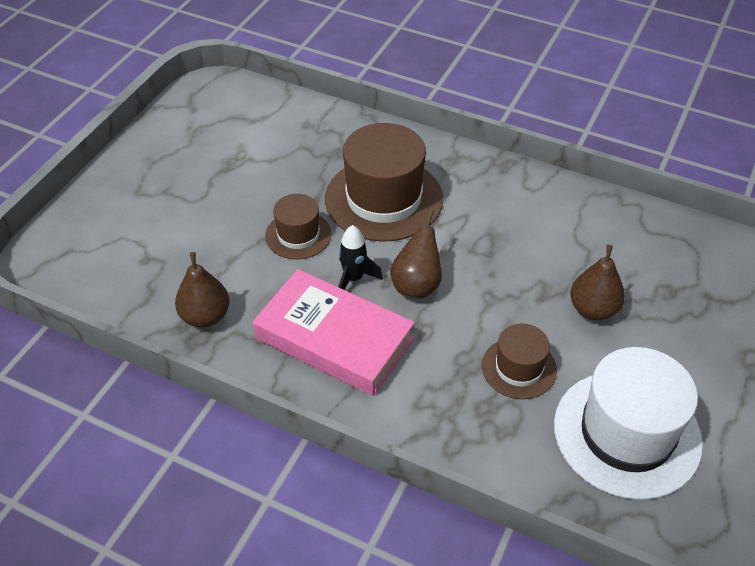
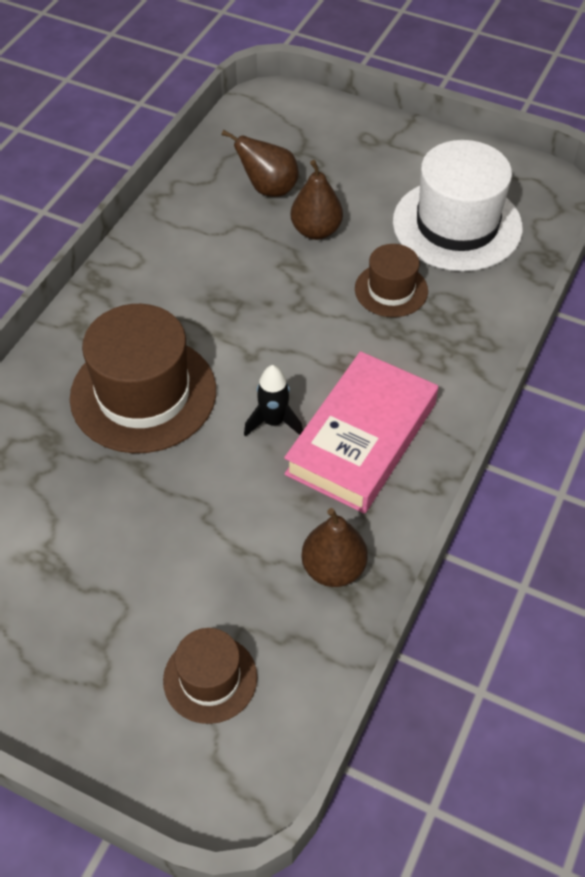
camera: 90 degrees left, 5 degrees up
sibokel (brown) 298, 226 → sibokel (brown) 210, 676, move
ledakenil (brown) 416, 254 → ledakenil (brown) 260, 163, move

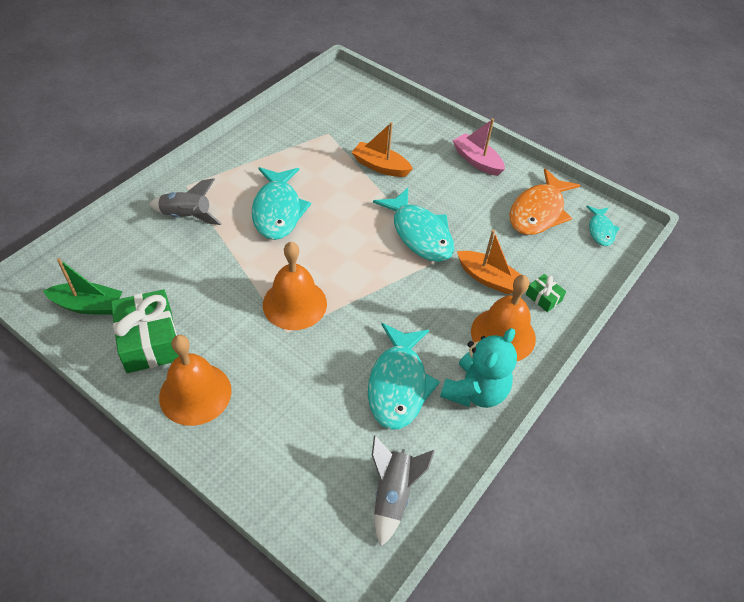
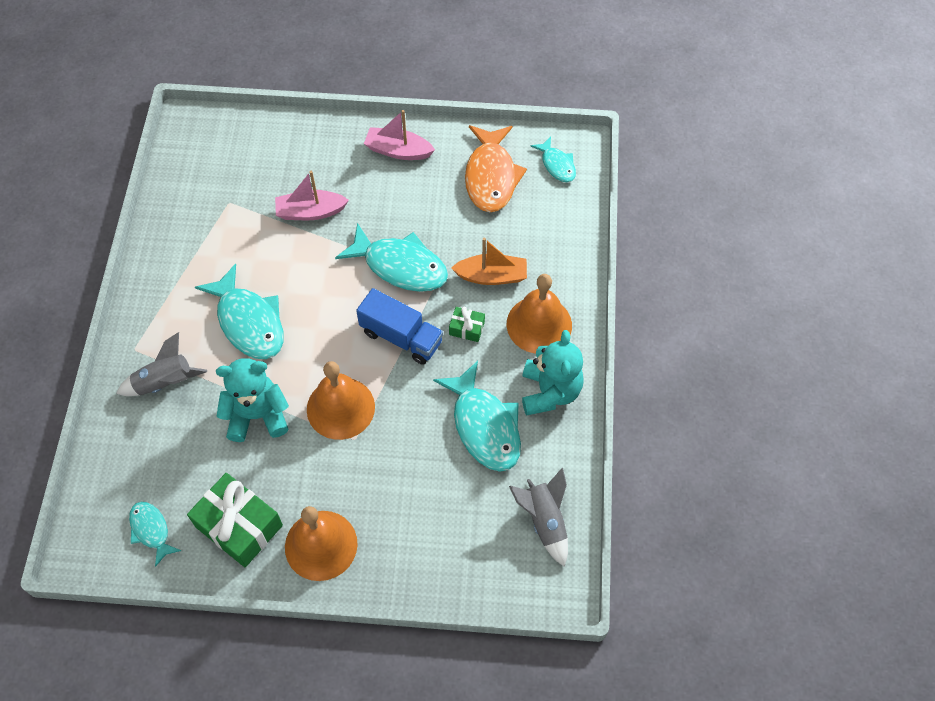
camera: 30 degrees left, 10 degrees up
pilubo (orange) 382, 149 → pilubo (pink) 312, 195
pilubo (green) 83, 286 → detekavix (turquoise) 155, 534
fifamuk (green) 546, 293 → fifamuk (green) 467, 324, move
- → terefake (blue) 399, 326
- → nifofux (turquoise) 252, 400

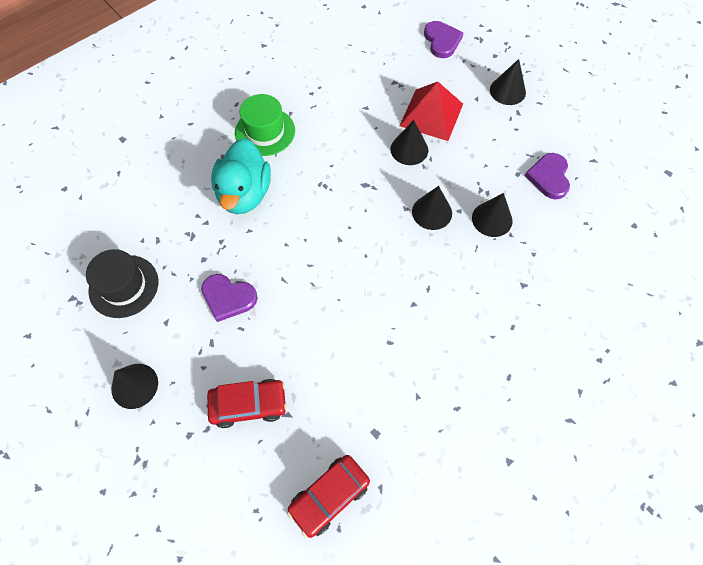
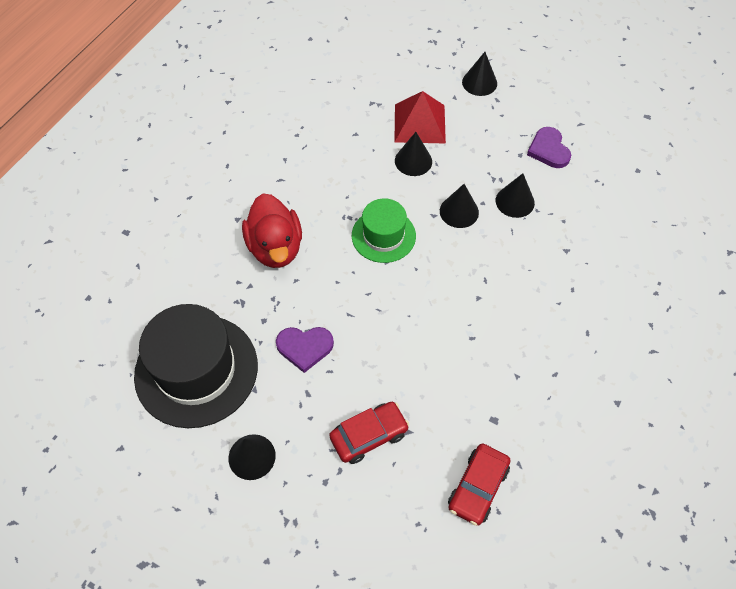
camera: 20 degrees left, 5 degrees down
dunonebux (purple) 444, 39 → -
sibokel (green) 265, 125 → sibokel (green) 384, 230, move
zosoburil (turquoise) 241, 176 → zosoburil (red) 272, 230
sibokel (black) 122, 283 → sibokel (black) 196, 366, x1.72

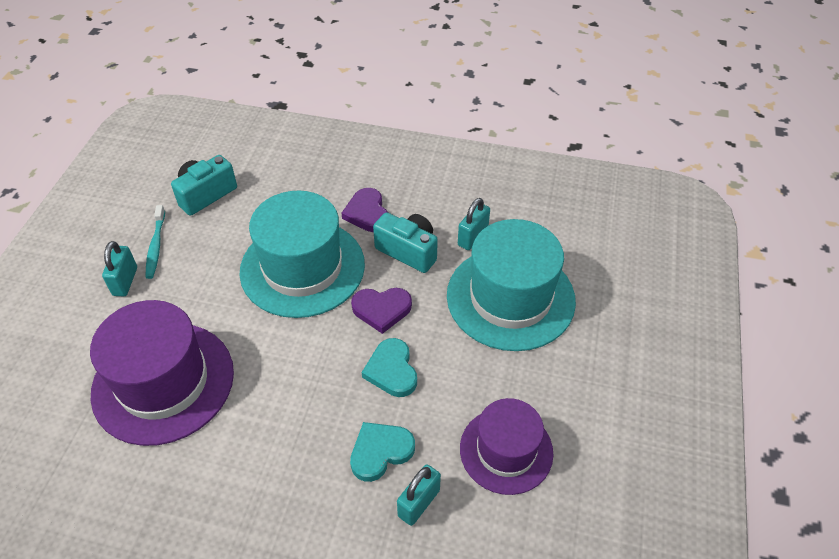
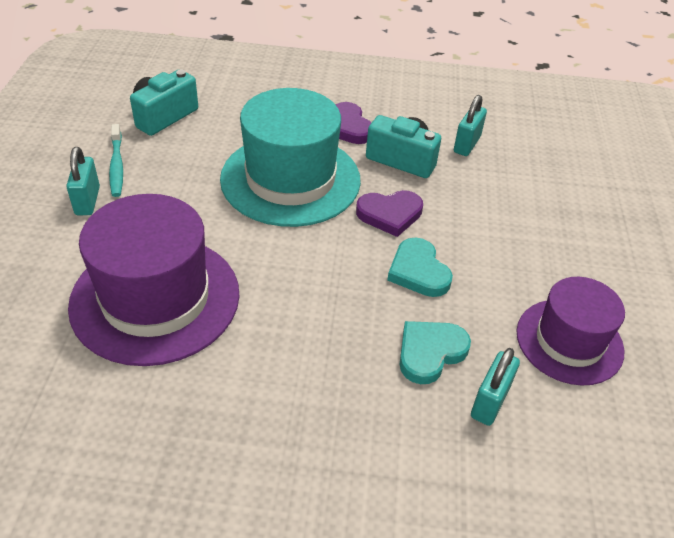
camera: 10 degrees left, 5 degrees down
sibokel (turquoise) 511, 285 → -

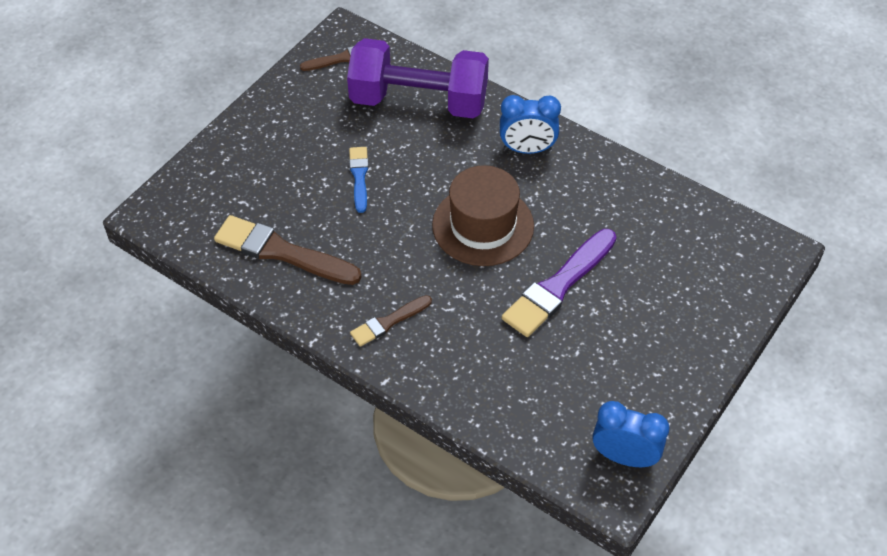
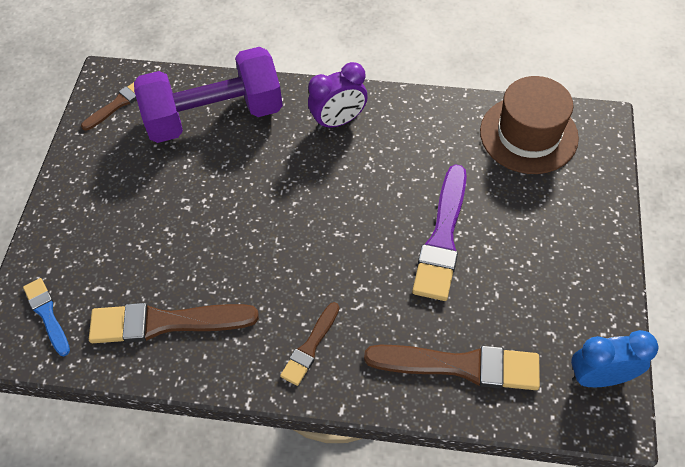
camera: 25 degrees left, 5 degrees up
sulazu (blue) 530, 124 → sulazu (purple) 338, 96
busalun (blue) 359, 180 → busalun (blue) 46, 317, move
sibokel (brown) 483, 215 → sibokel (brown) 529, 125, move
- → busalun (brown) 452, 367

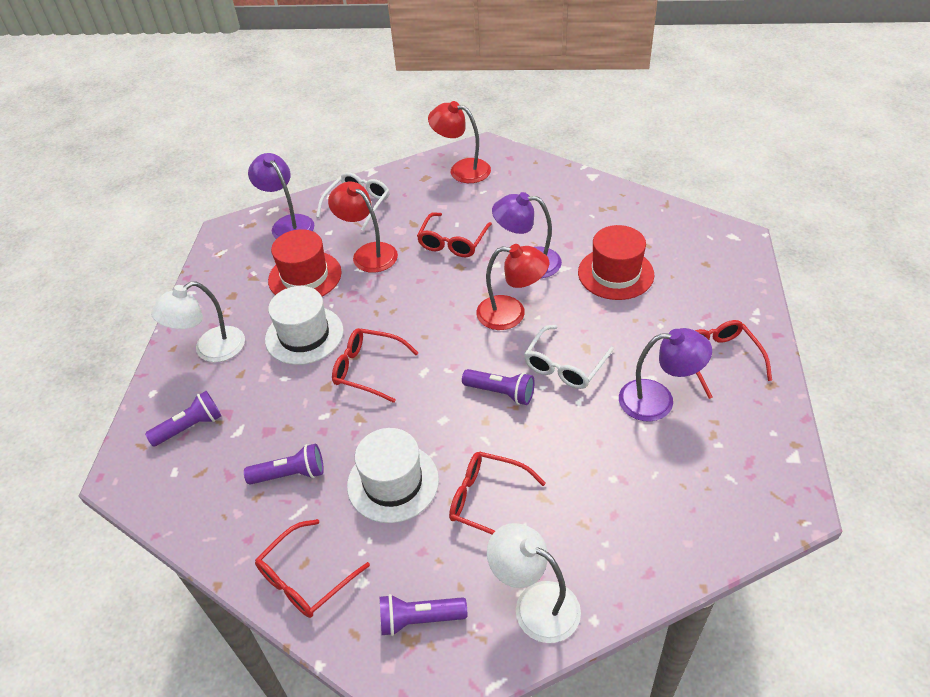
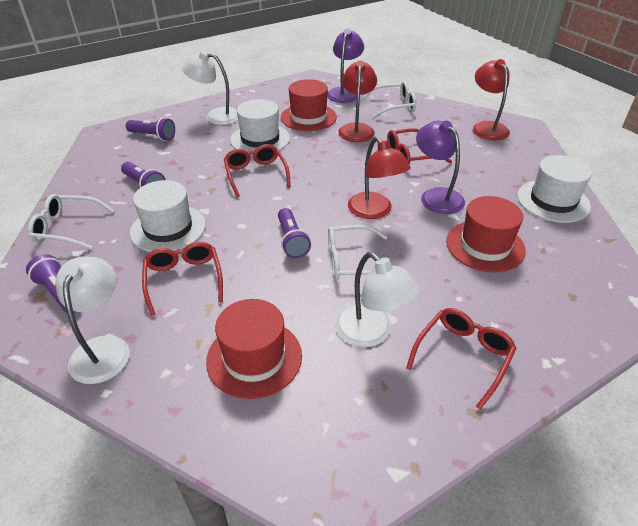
camera: 50 degrees right, 5 degrees down
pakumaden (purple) 665, 375 → pakumaden (white) 377, 299
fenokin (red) 312, 568 → fenokin (white) 71, 222
- → sibokel (white) 554, 189
- → sibokel (red) 254, 349

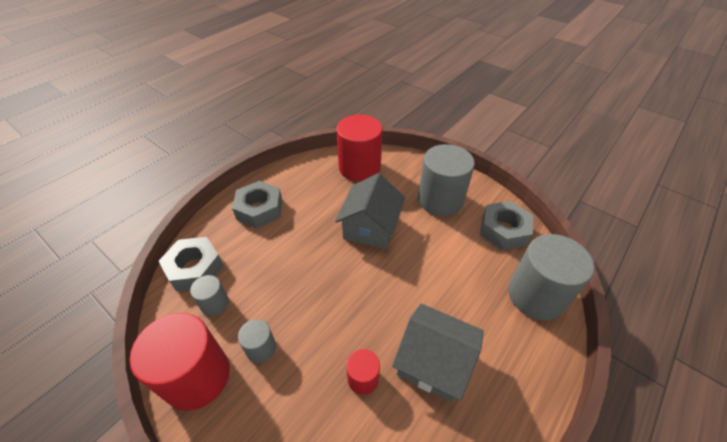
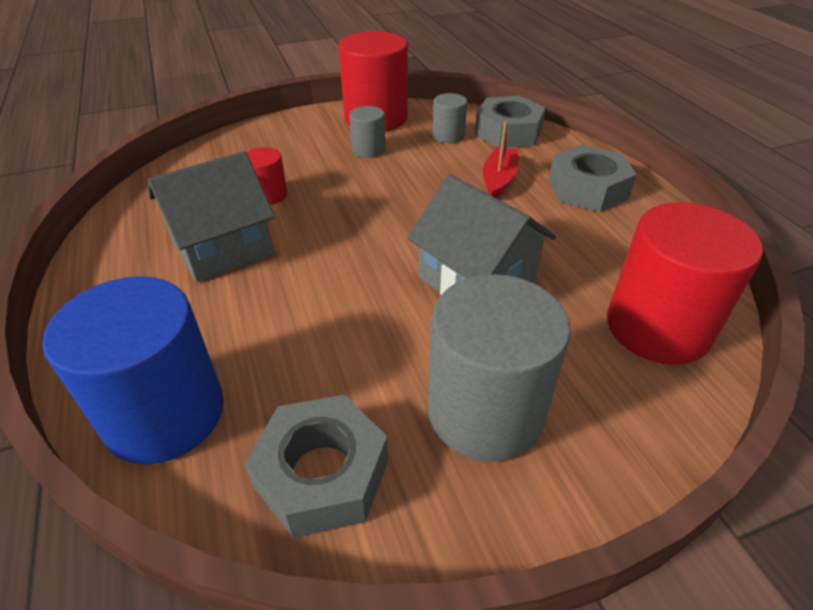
camera: 120 degrees right, 5 degrees down
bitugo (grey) 551, 277 → bitugo (blue) 133, 370
- → pilubo (red) 501, 159

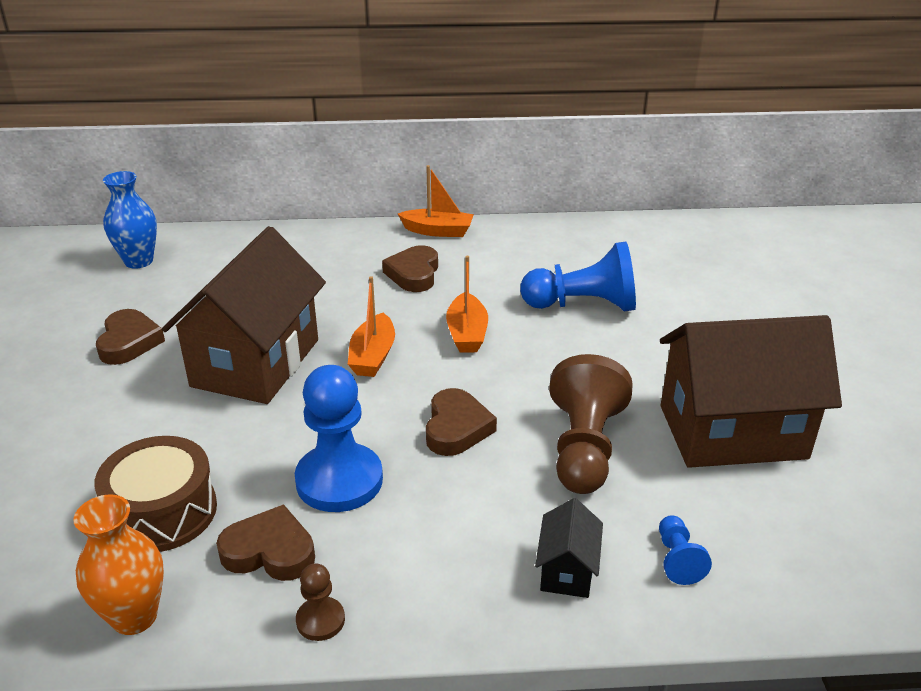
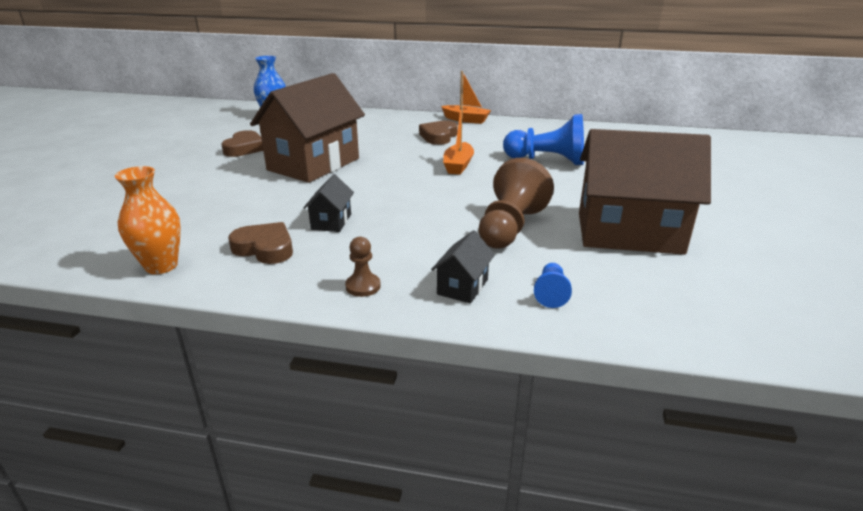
camera: 15 degrees right, 5 degrees down
pilubo (orange) 371, 326 → -
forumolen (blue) 339, 438 → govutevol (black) 328, 203
dunonebux (brown) 461, 422 → -
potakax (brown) 155, 494 → -
forumolen (brown) 320, 602 → forumolen (brown) 363, 267, move

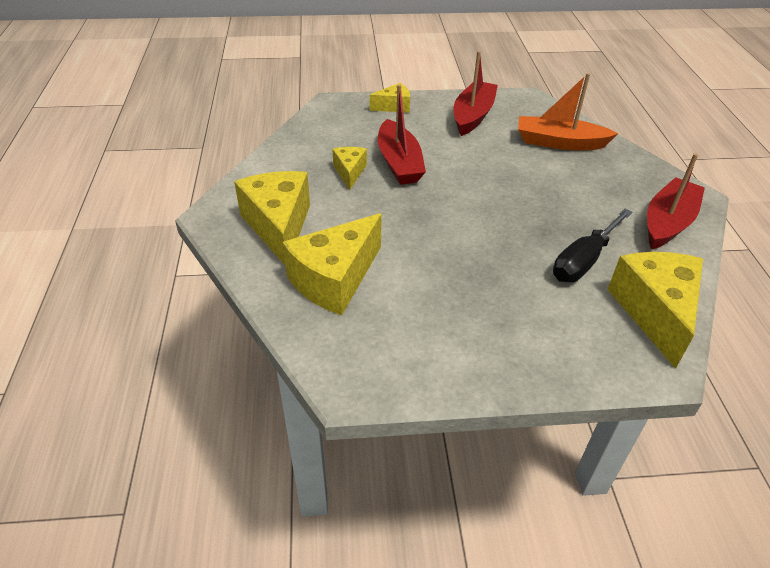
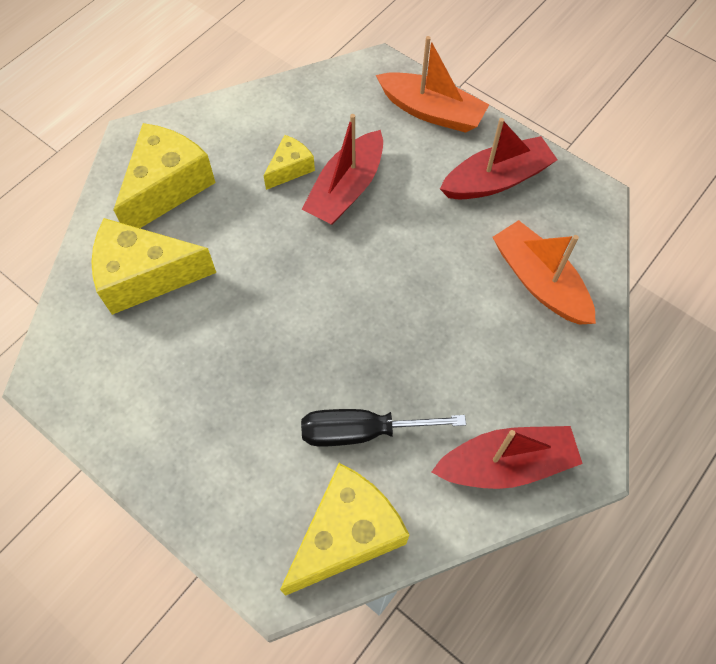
camera: 45 degrees right, 20 degrees up
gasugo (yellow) 390, 98 → pilubo (orange) 432, 84

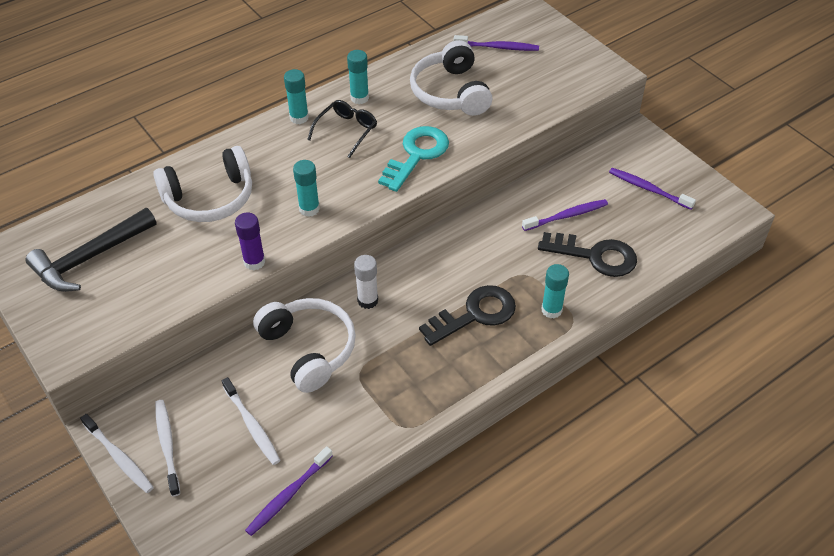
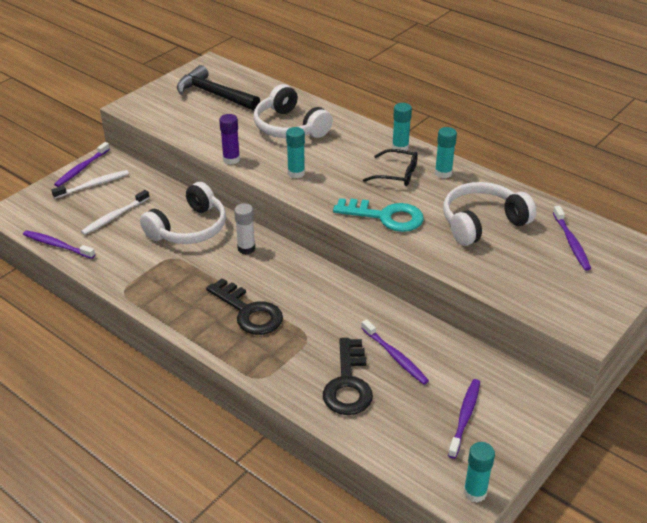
camera: 75 degrees right, 10 degrees down
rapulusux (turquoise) 555, 291 → rapulusux (turquoise) 479, 472, move
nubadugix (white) 117, 453 → nubadugix (purple) 82, 164

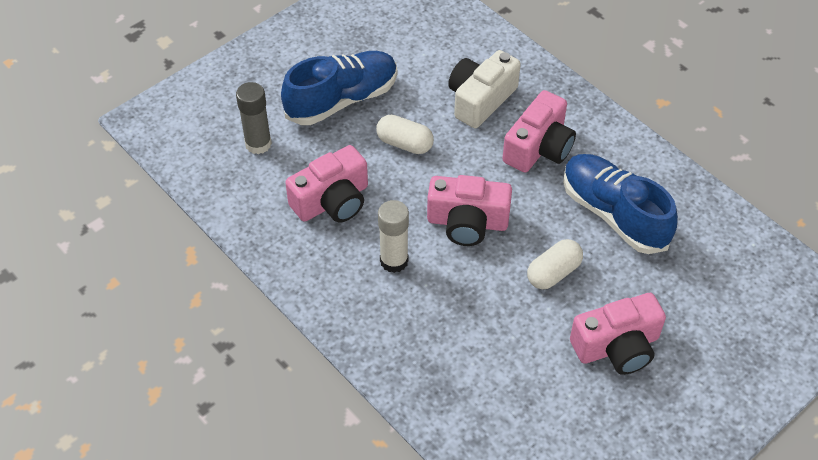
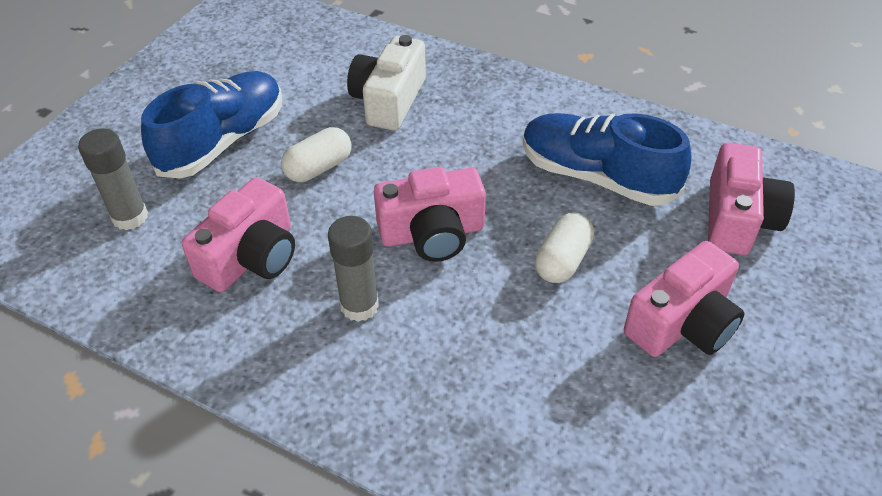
camera: 20 degrees left, 5 degrees down
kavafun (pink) 539, 131 → kavafun (pink) 751, 198, move
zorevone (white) 405, 134 → zorevone (white) 316, 154, 45 degrees counterclockwise
rapulusux (white) 393, 236 → rapulusux (grey) 353, 269

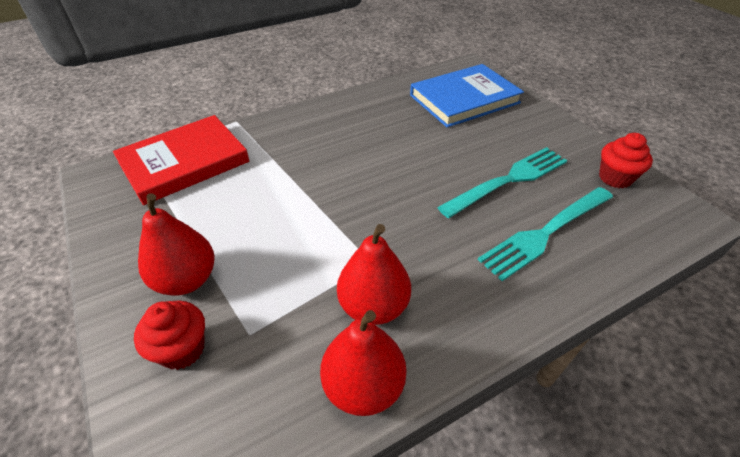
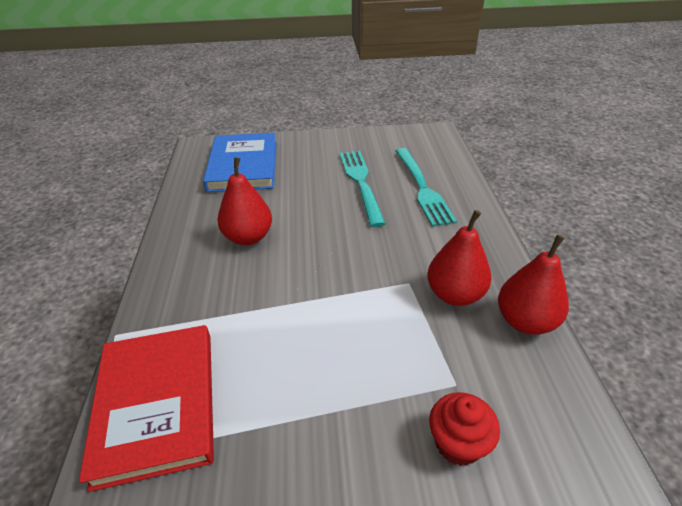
camera: 65 degrees left, 5 degrees down
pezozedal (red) 626, 160 → -
ledakenil (red) 176, 244 → ledakenil (red) 244, 201, move

